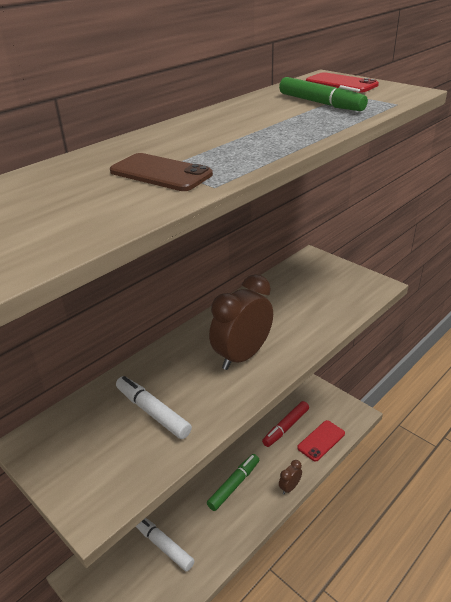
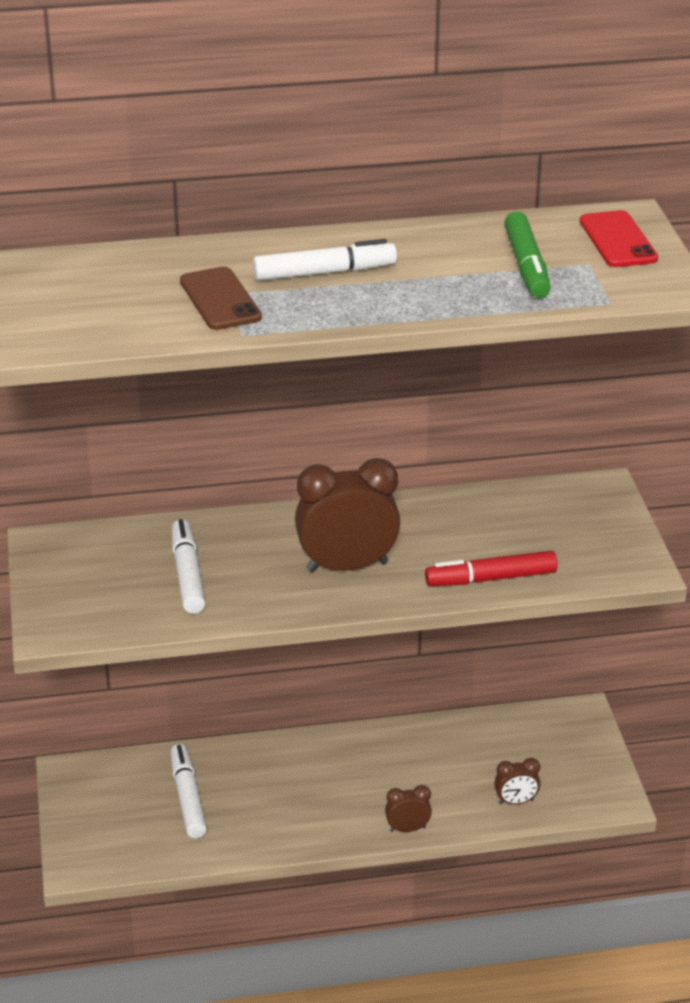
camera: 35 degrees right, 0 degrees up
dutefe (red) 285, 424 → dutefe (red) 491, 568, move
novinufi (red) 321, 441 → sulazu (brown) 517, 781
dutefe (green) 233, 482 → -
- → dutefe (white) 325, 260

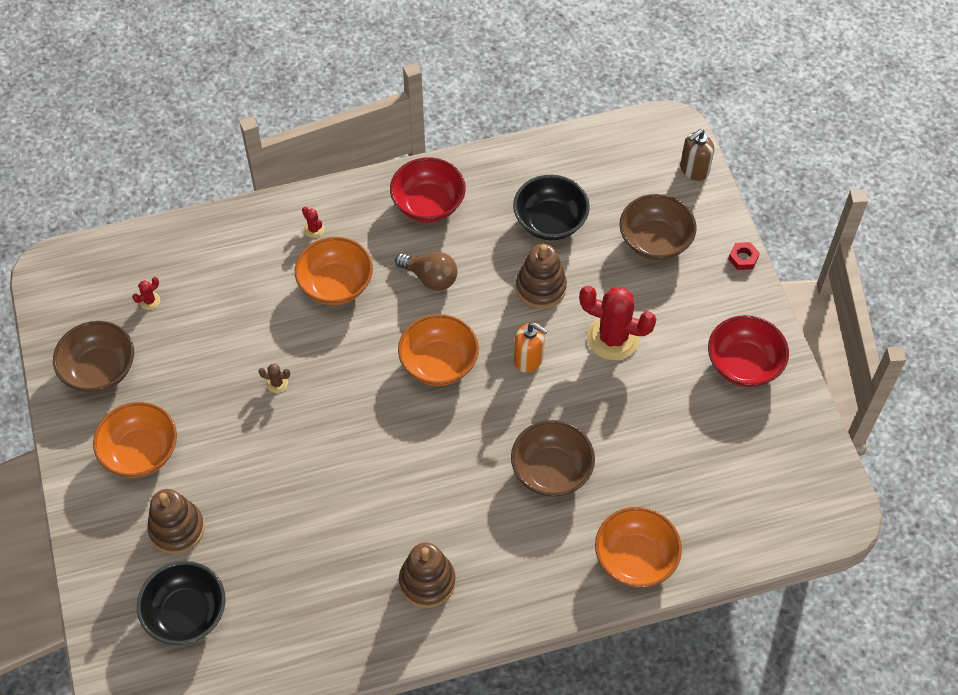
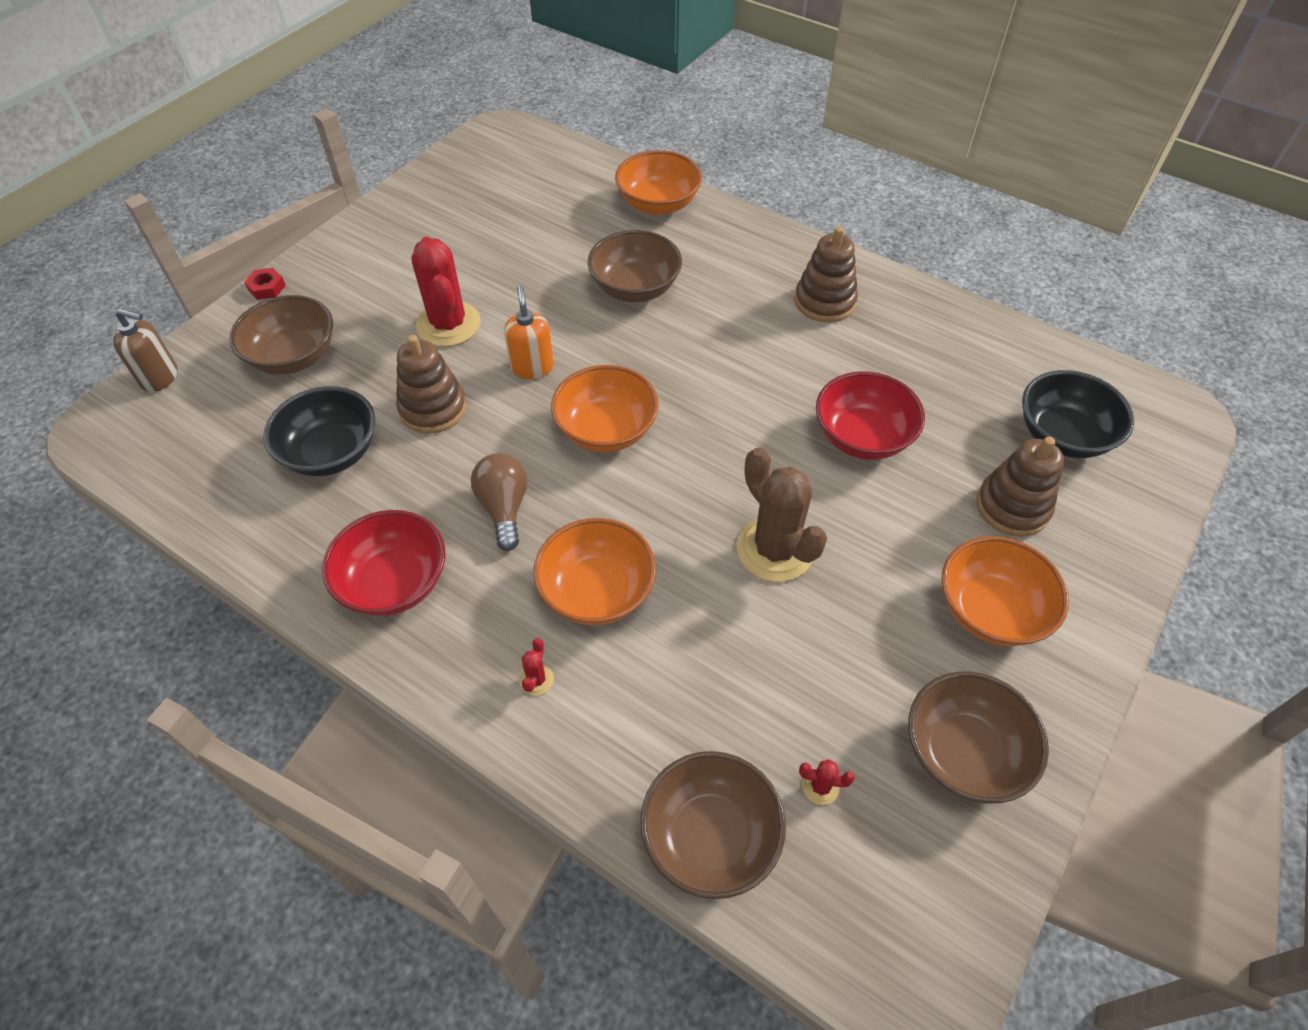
camera: 130 degrees left, 5 degrees down
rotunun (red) 748, 351 → rotunun (red) 870, 415, move
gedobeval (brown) 274, 378 → gedobeval (brown) 782, 514, x2.47
- → rotunun (brown) 713, 825

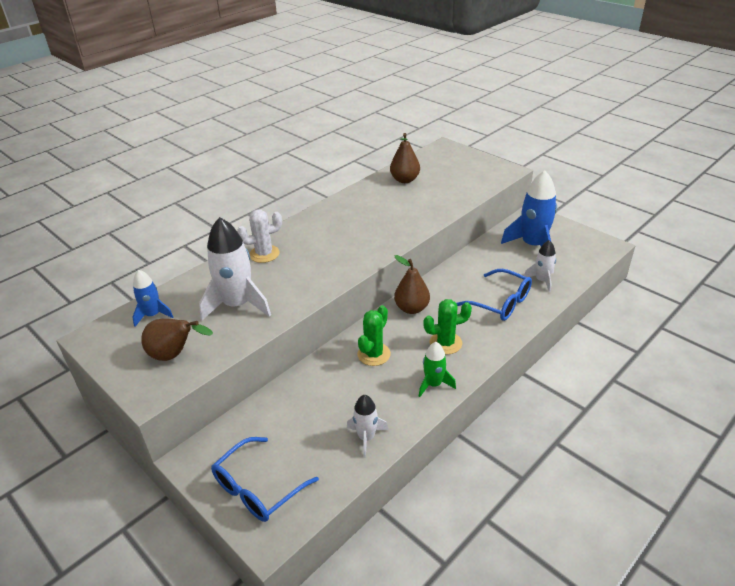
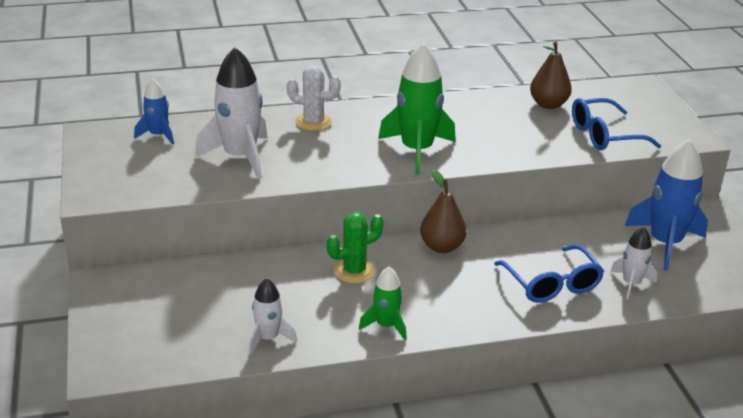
camera: 30 degrees right, 5 degrees down
gedobeval (green) 447, 326 → -
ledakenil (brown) 177, 340 → -
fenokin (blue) 265, 479 → fenokin (blue) 616, 124, move
- → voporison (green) 417, 108

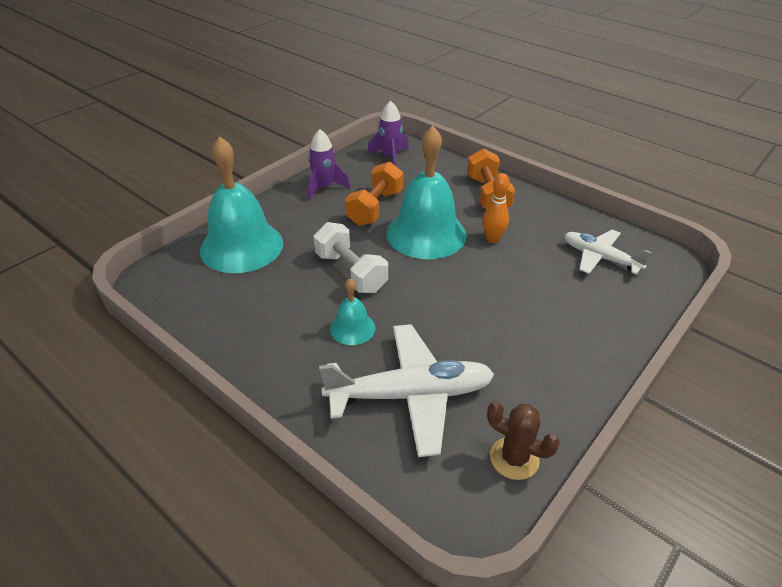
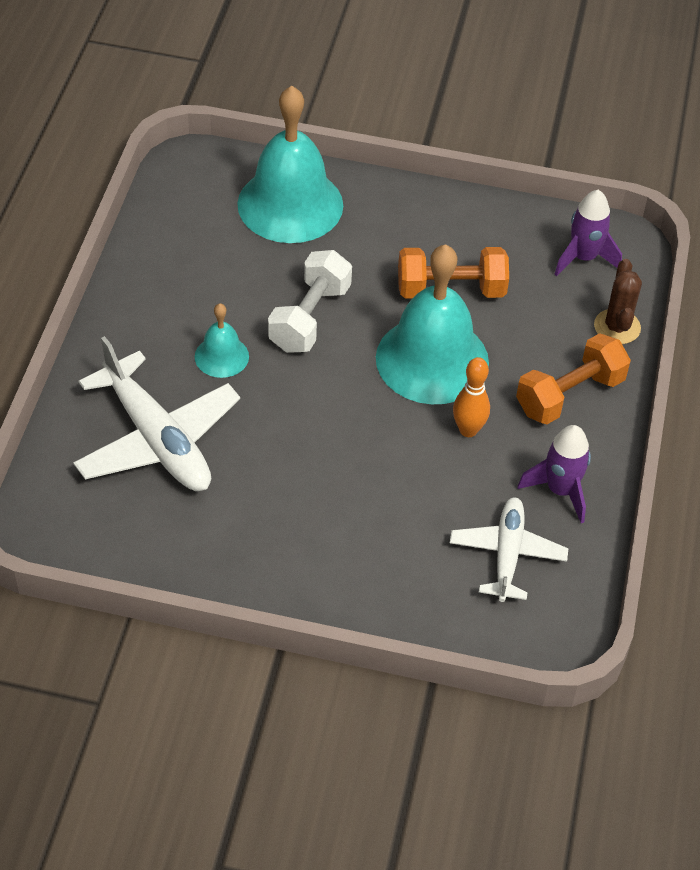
camera: 60 degrees right, 10 degrees up
voporison (purple) 329, 165 → voporison (purple) 554, 474, move
gedobeval (brown) 523, 440 → gedobeval (brown) 618, 301, move

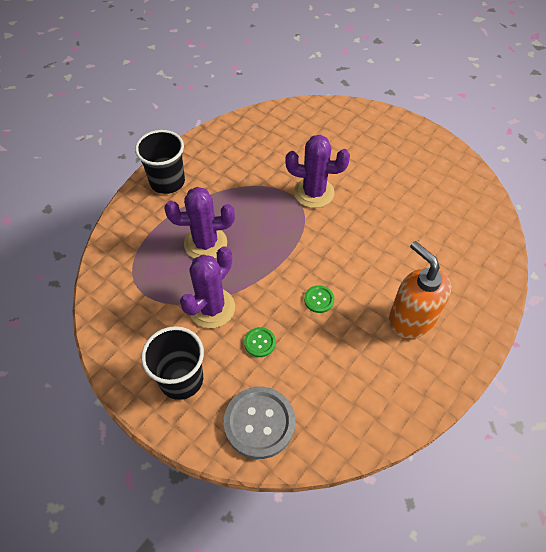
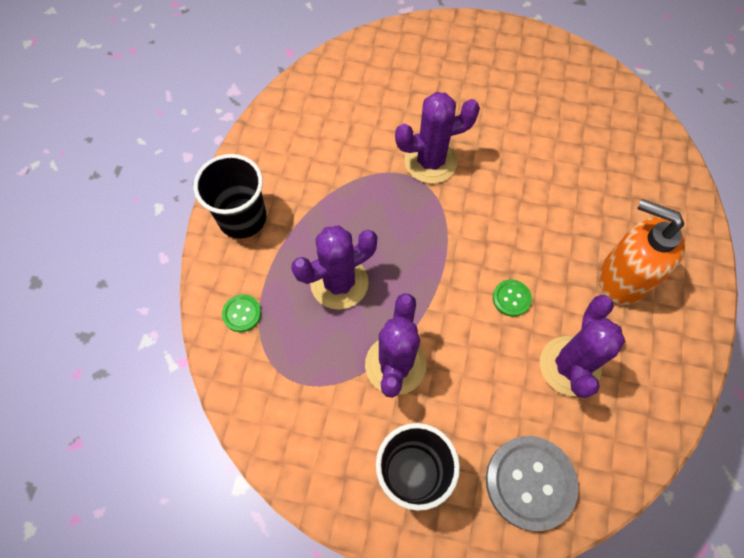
camera: 25 degrees left, 10 degrees up
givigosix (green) 260, 342 → givigosix (green) 241, 313, move
- → gedobeval (purple) 582, 346

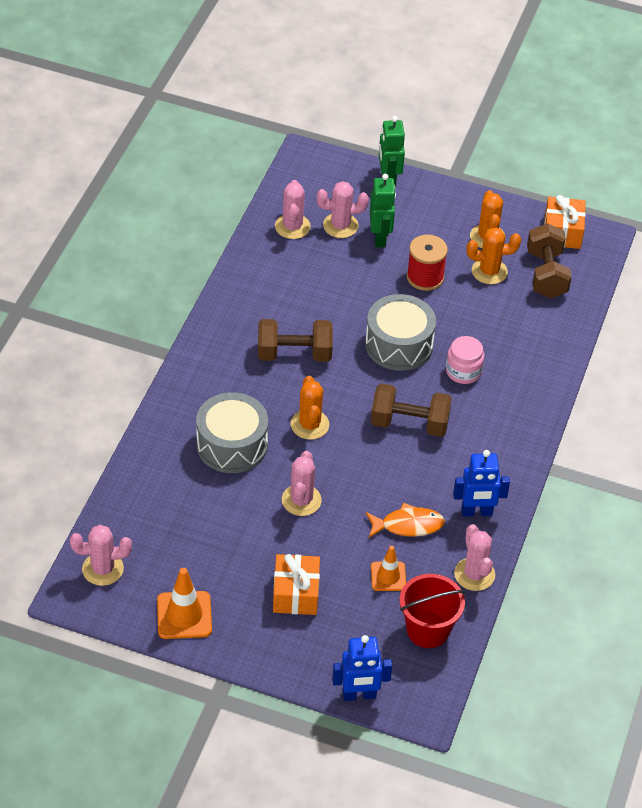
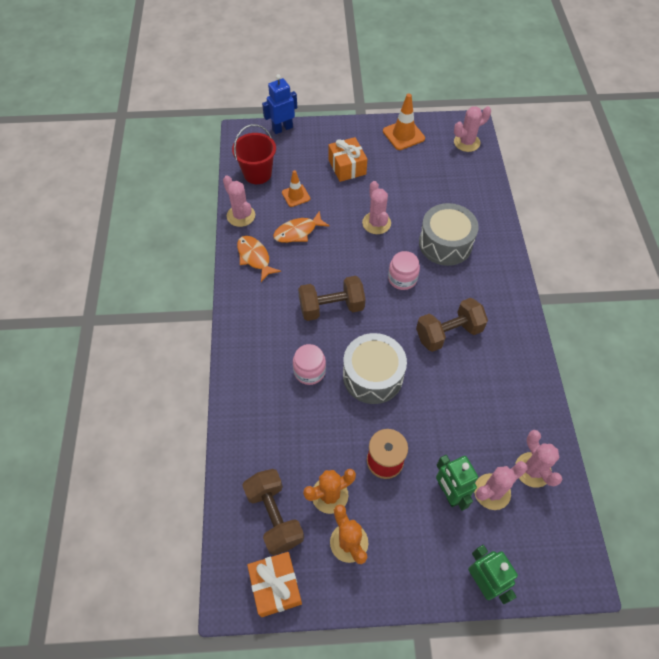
camera: 160 degrees right, 10 degrees up
gedobeval (orange) 310, 408 → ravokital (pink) 404, 270
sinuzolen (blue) 481, 483 → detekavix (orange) 259, 259

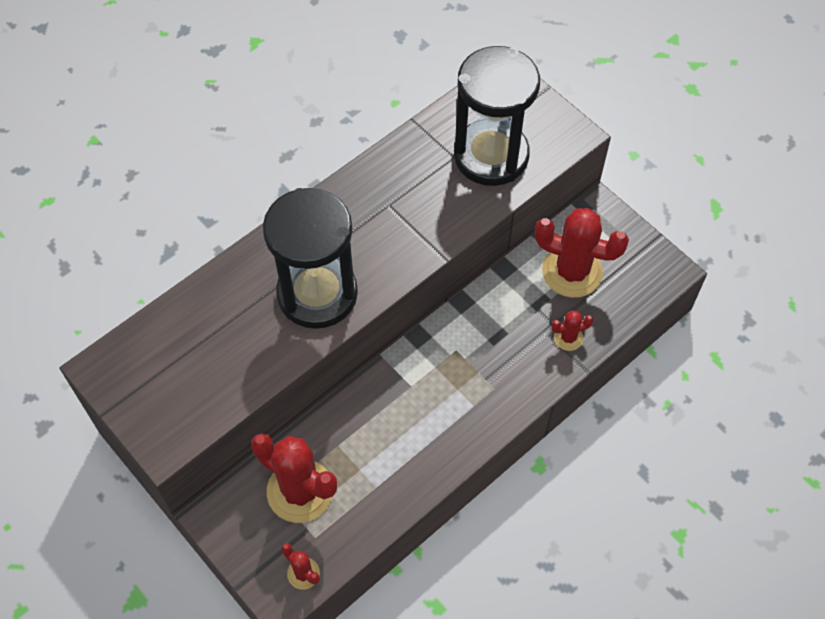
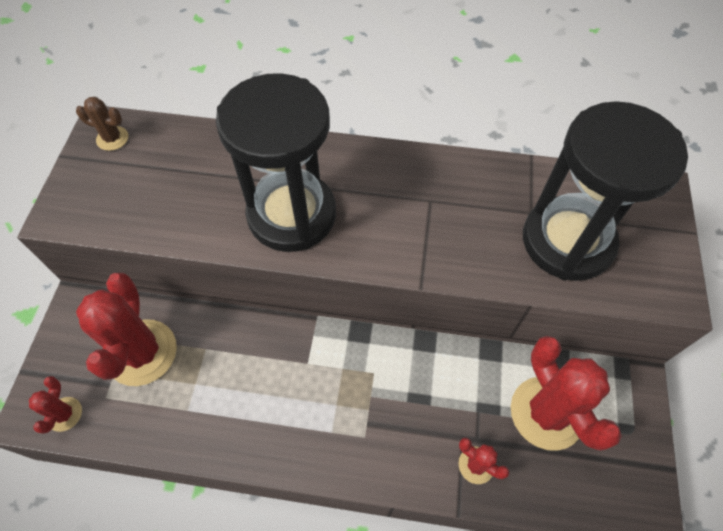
camera: 50 degrees right, 0 degrees up
- → gedobeval (brown) 102, 124

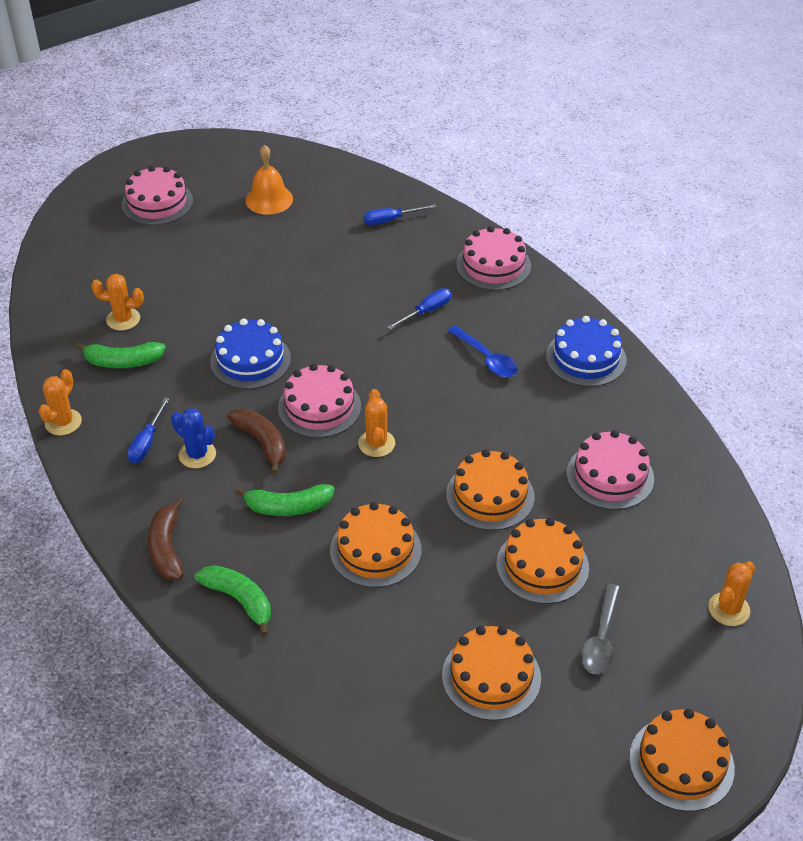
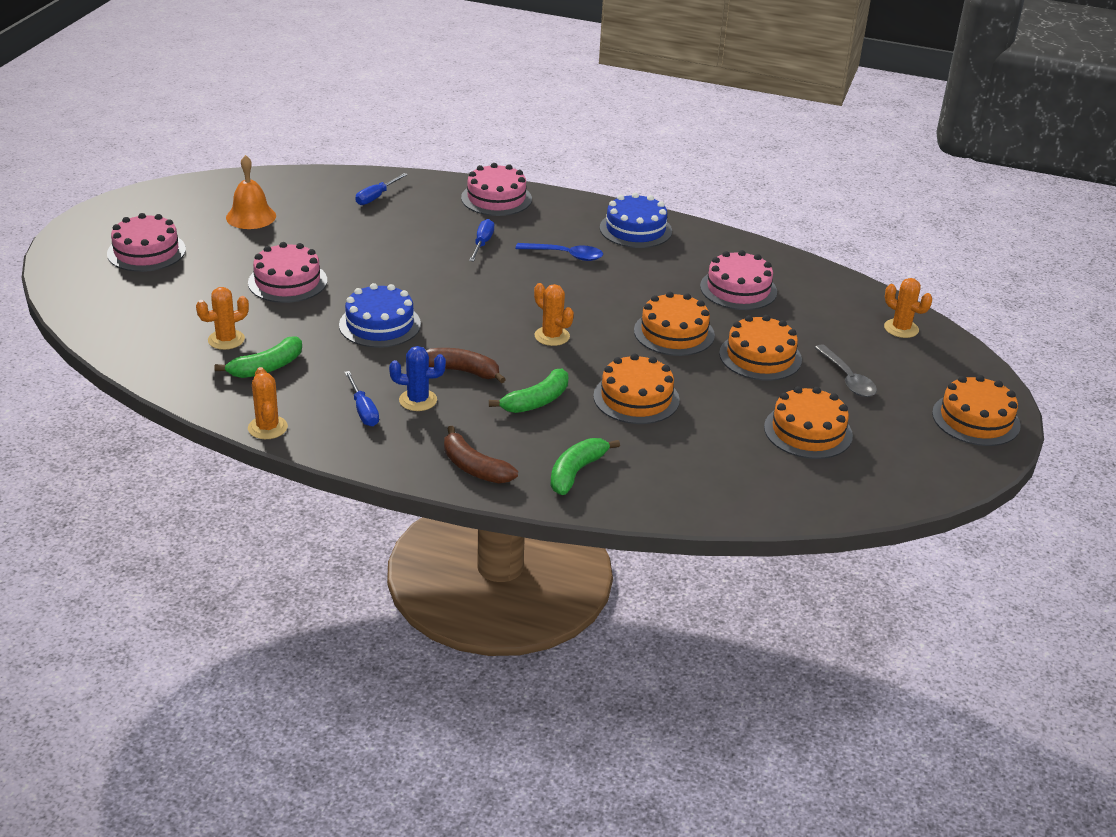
camera: 40 degrees left, 10 degrees down
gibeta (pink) 319, 401 → gibeta (pink) 287, 272, move
gedobeval (orange) 731, 593 → gedobeval (orange) 908, 308, 45 degrees counterclockwise
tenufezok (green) 233, 600 → tenufezok (green) 585, 466, 60 degrees counterclockwise

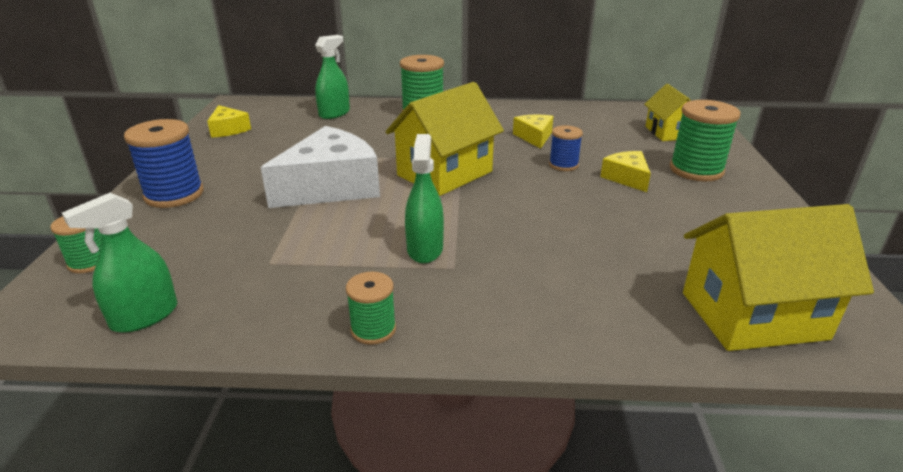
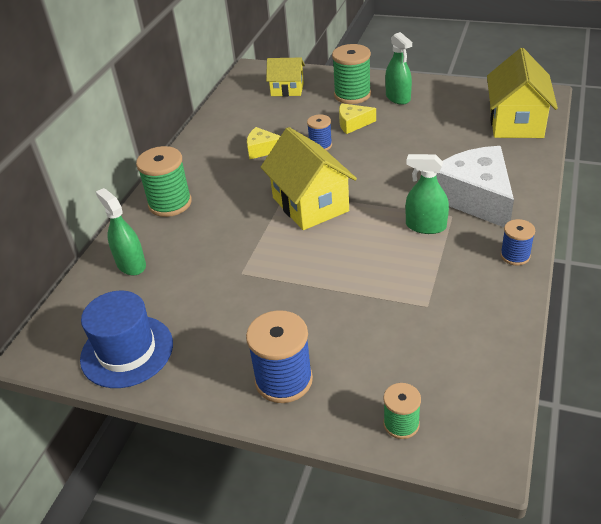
camera: 70 degrees left, 10 degrees up
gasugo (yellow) 229, 121 → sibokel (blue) 126, 339
gasugo (white) 320, 167 → gasugo (white) 475, 186, move
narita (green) 119, 263 → narita (green) 398, 68, move
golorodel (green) 371, 308 → golorodel (blue) 517, 242

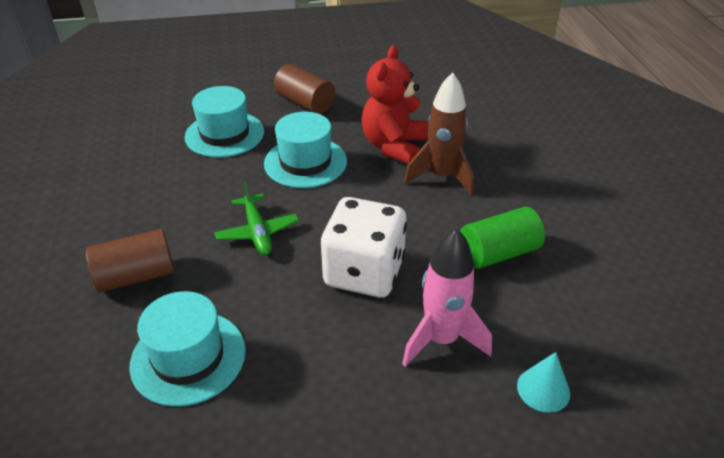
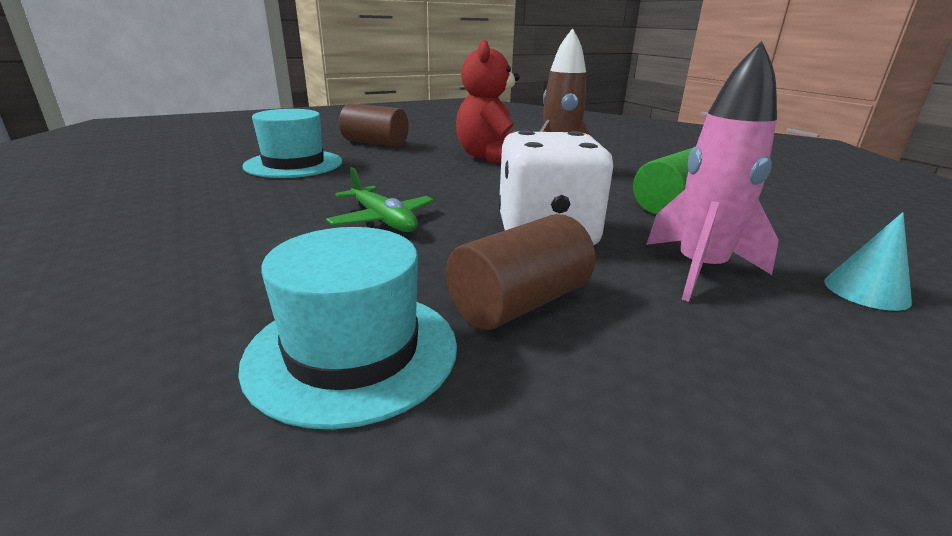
camera: 20 degrees left, 15 degrees down
sibokel (turquoise) 305, 150 → -
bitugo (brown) 130, 261 → bitugo (brown) 521, 272, move

